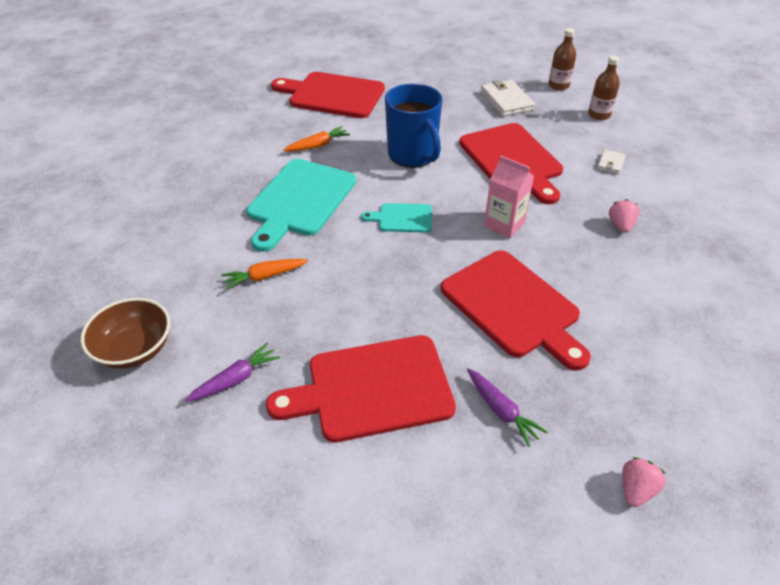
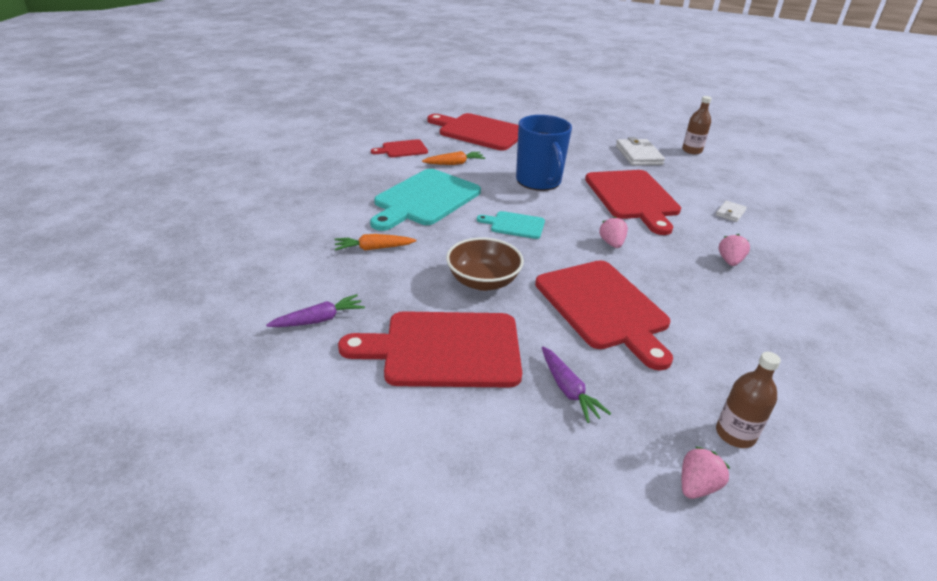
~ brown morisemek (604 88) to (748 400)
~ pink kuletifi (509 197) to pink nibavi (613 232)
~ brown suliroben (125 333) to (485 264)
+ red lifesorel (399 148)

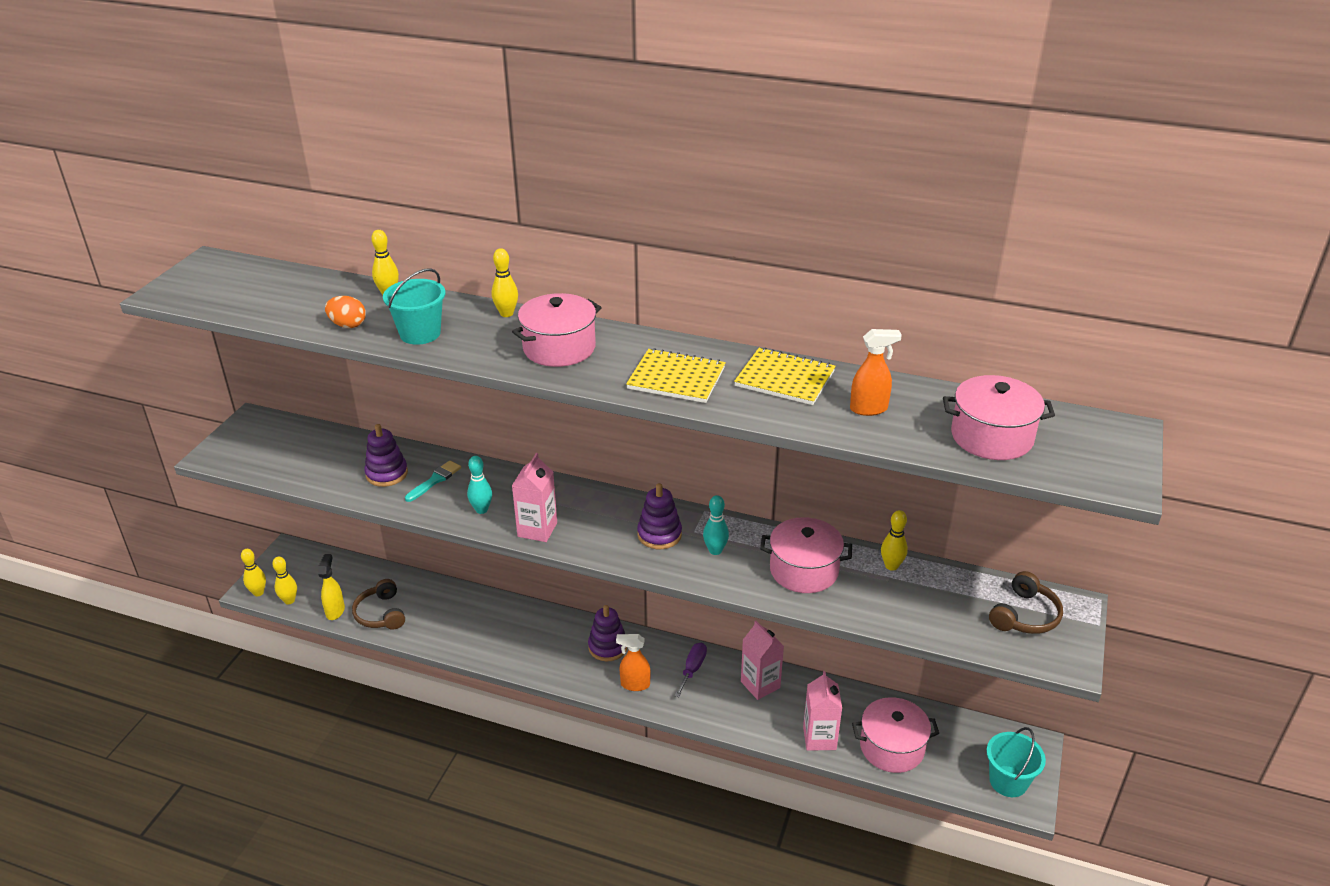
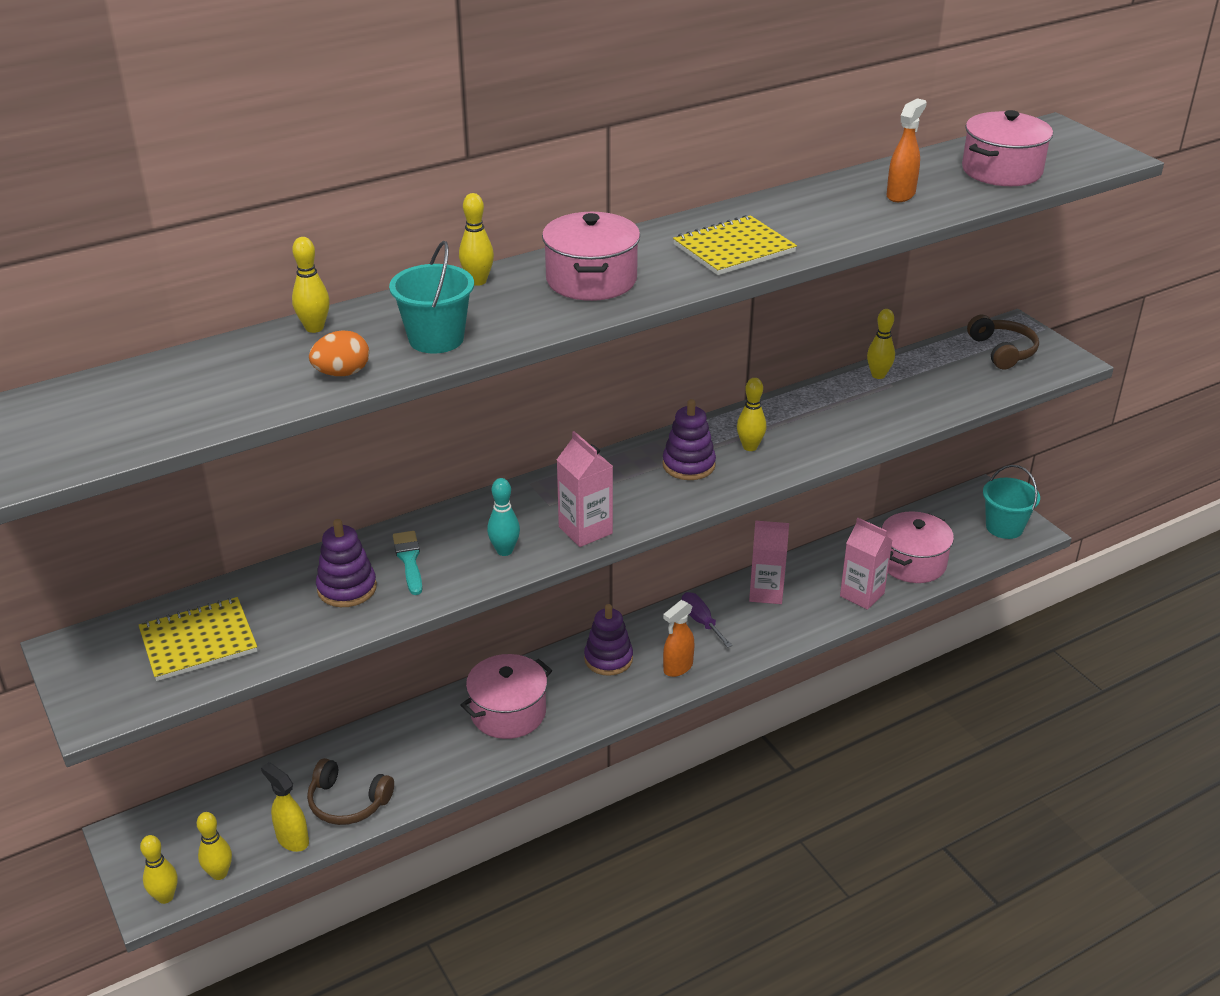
~ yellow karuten (785 376) to (198 639)
~ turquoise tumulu (716 525) to yellow tumulu (751 414)
~ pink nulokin (806 555) to (506 696)

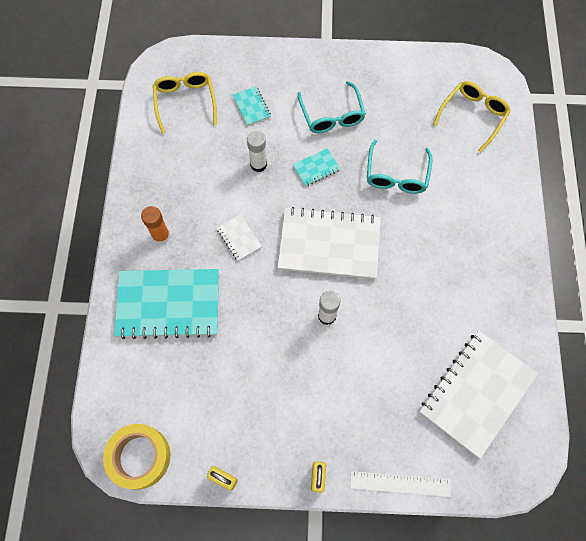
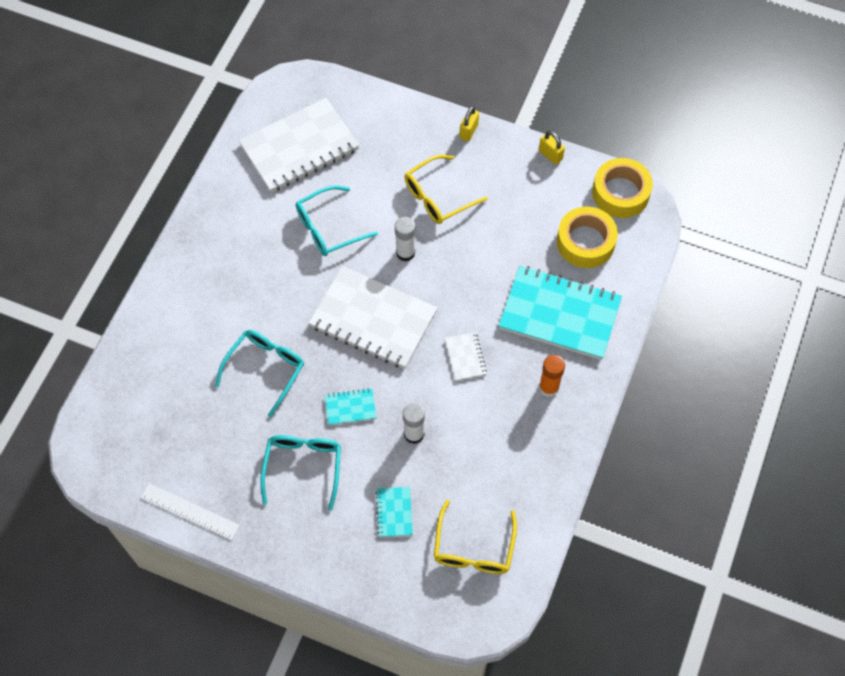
~ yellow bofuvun (472 117) to (446 189)
~ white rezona (400 484) to (190 512)
+ turquoise bofuvun (337 220)
+ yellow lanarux (587 237)

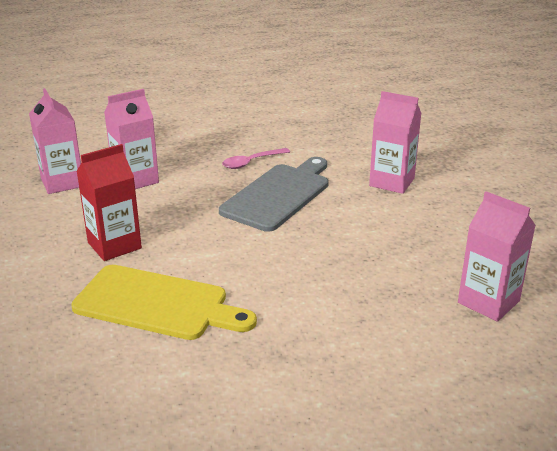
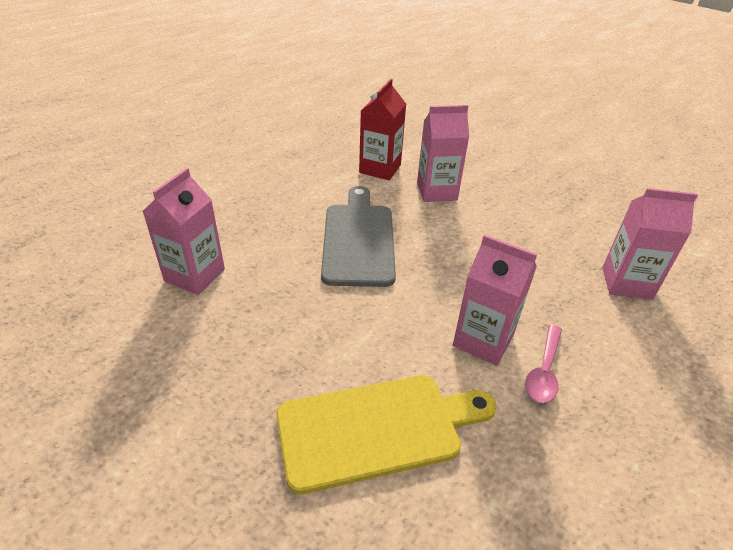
~ pink kuletifi (55 141) to (495 300)
~ red kuletifi (109 202) to (382 129)
~ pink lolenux (256 158) to (543 364)

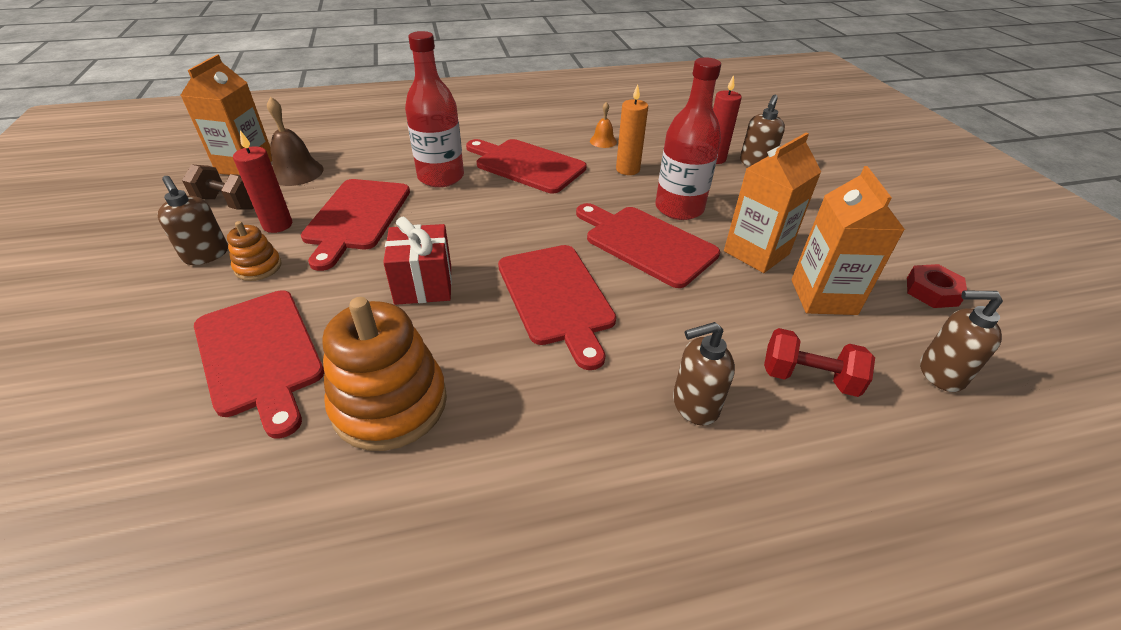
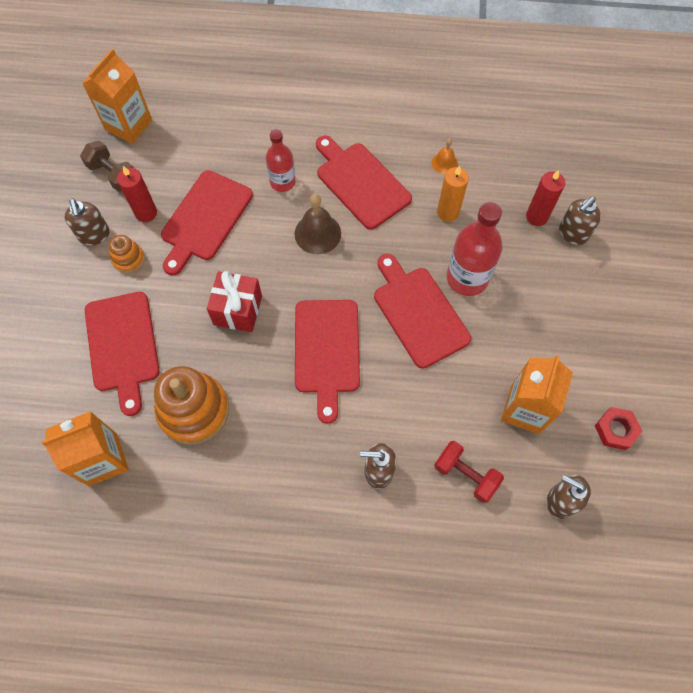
~ red morisemek (434 109) = (281 160) x0.64
~ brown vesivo (295 141) to (318 224)
~ orange kuletifi (772 202) to (85 448)

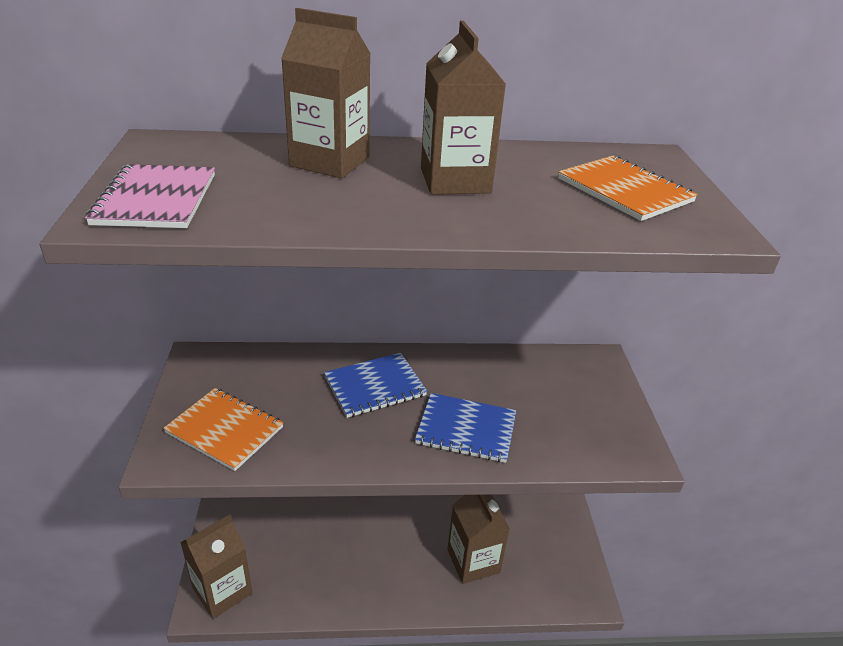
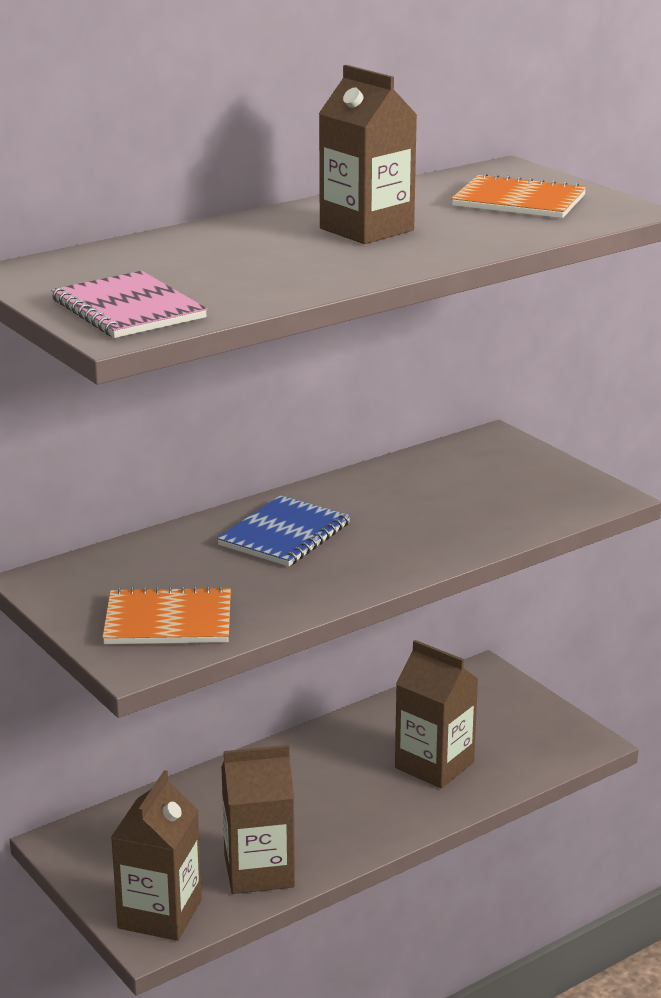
~ brown kuletifi (326 93) to (258 819)
- blue karuten (465 428)

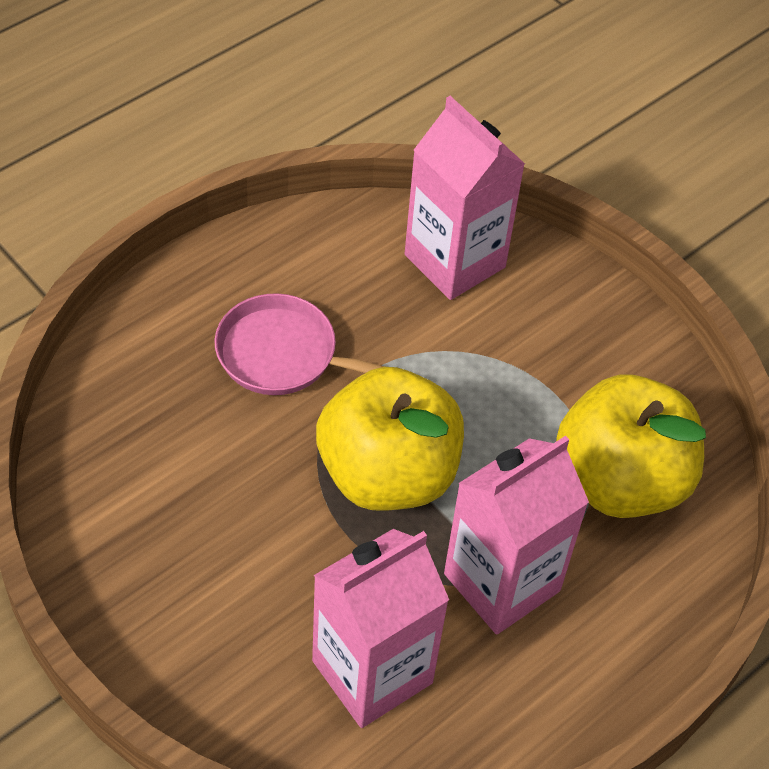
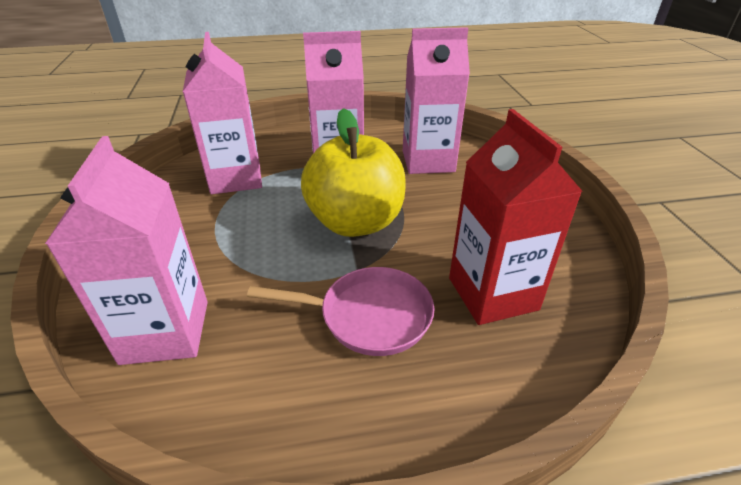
~ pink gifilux (300 344) = (340 311) 45 degrees counterclockwise
~ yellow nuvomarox (631 446) to pink kuletifi (222 113)
+ red kuletifi (516 217)

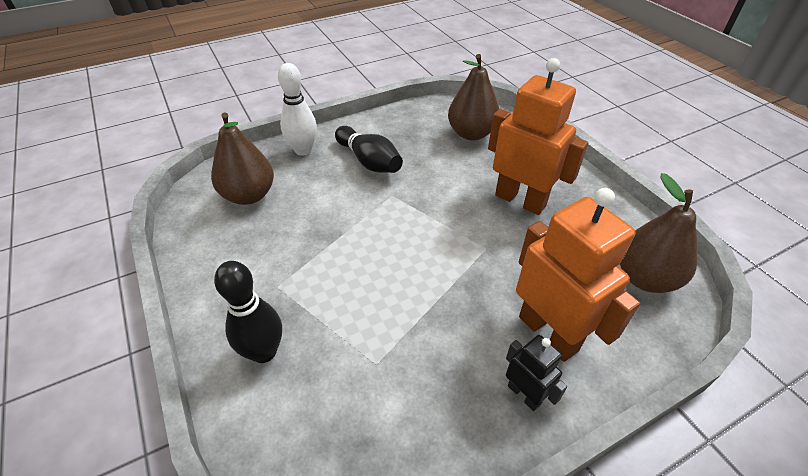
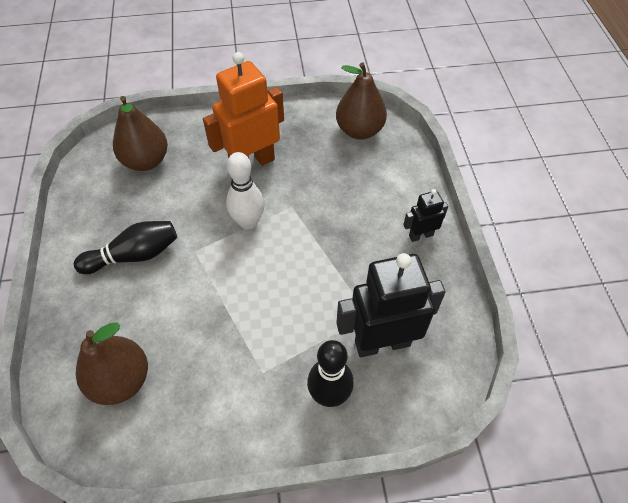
~ white tumulu (297 109) to (245 191)
- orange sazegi (578 275)
+ black sazegi (390 305)

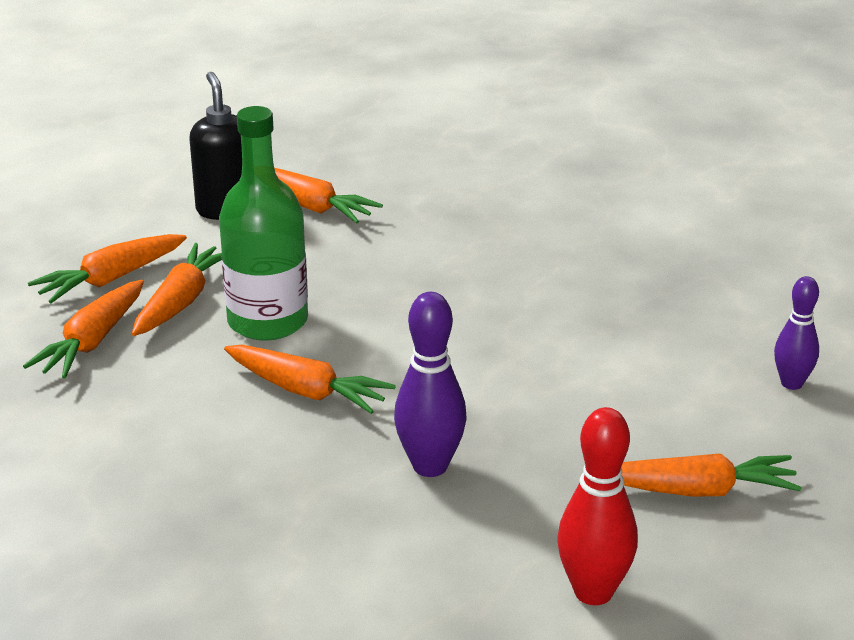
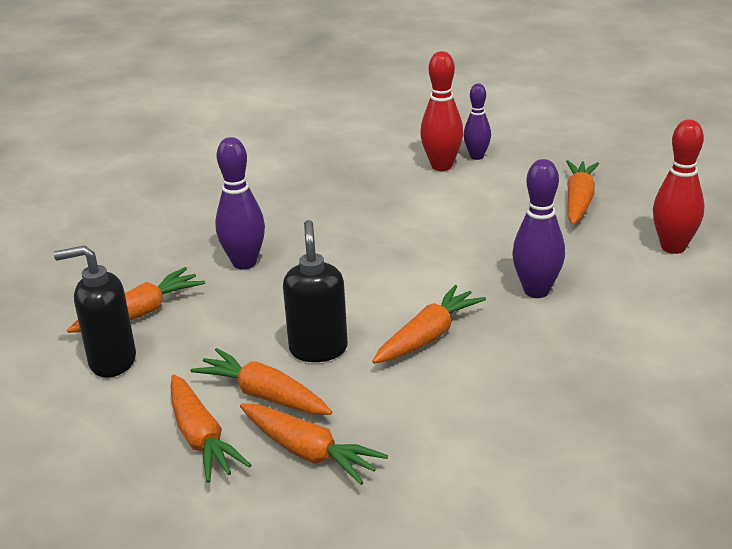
~ green morisemek (263 223) to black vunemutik (315 291)
+ red tumulu (441 111)
+ purple tumulu (240 203)

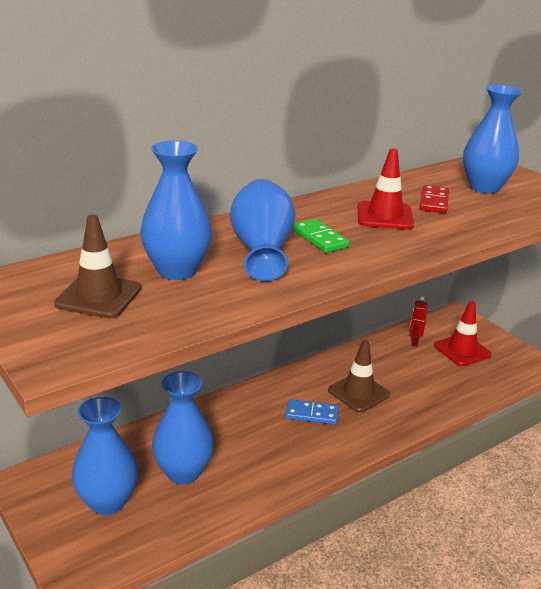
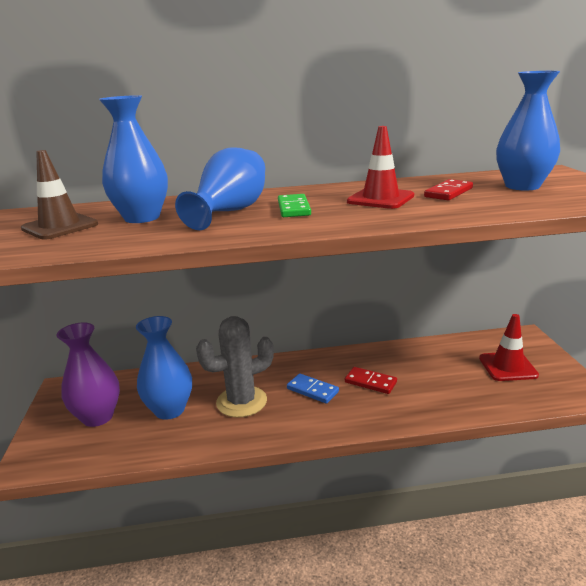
- red sazegi (418 321)
~ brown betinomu (359 376) to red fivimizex (371 380)
~ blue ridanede (105 456) to purple ridanede (88 375)
+ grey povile (235 367)

